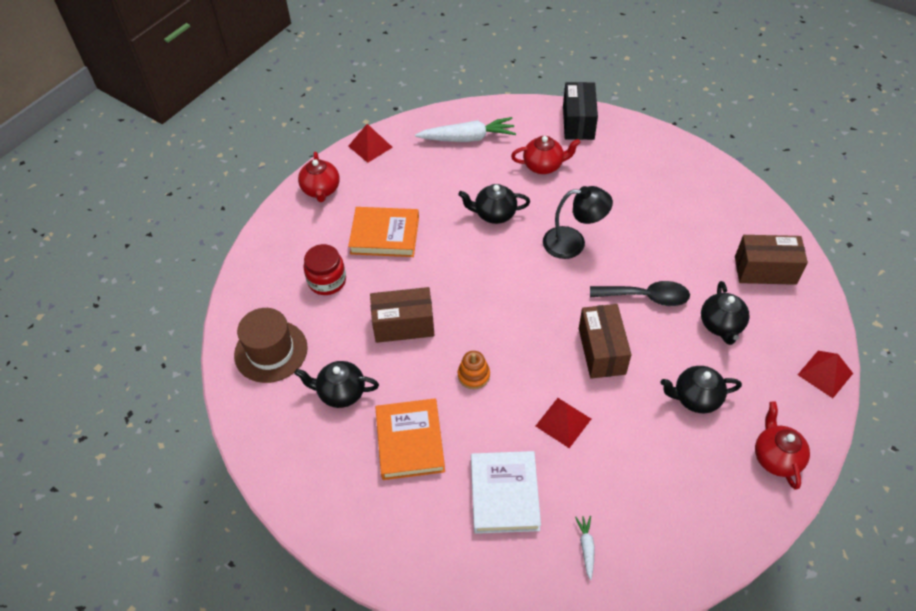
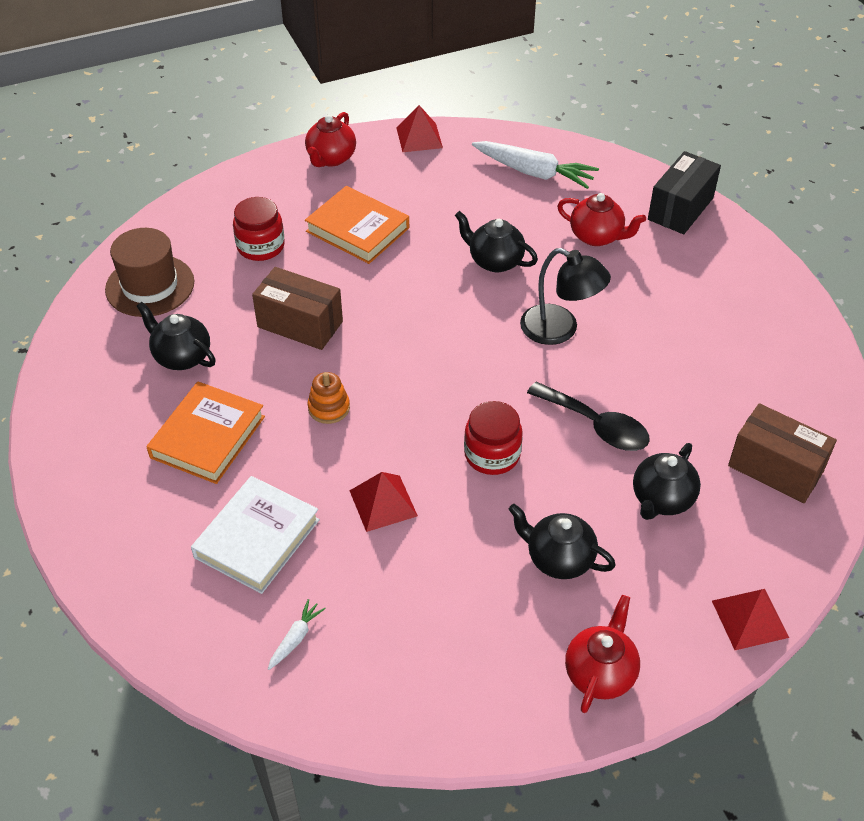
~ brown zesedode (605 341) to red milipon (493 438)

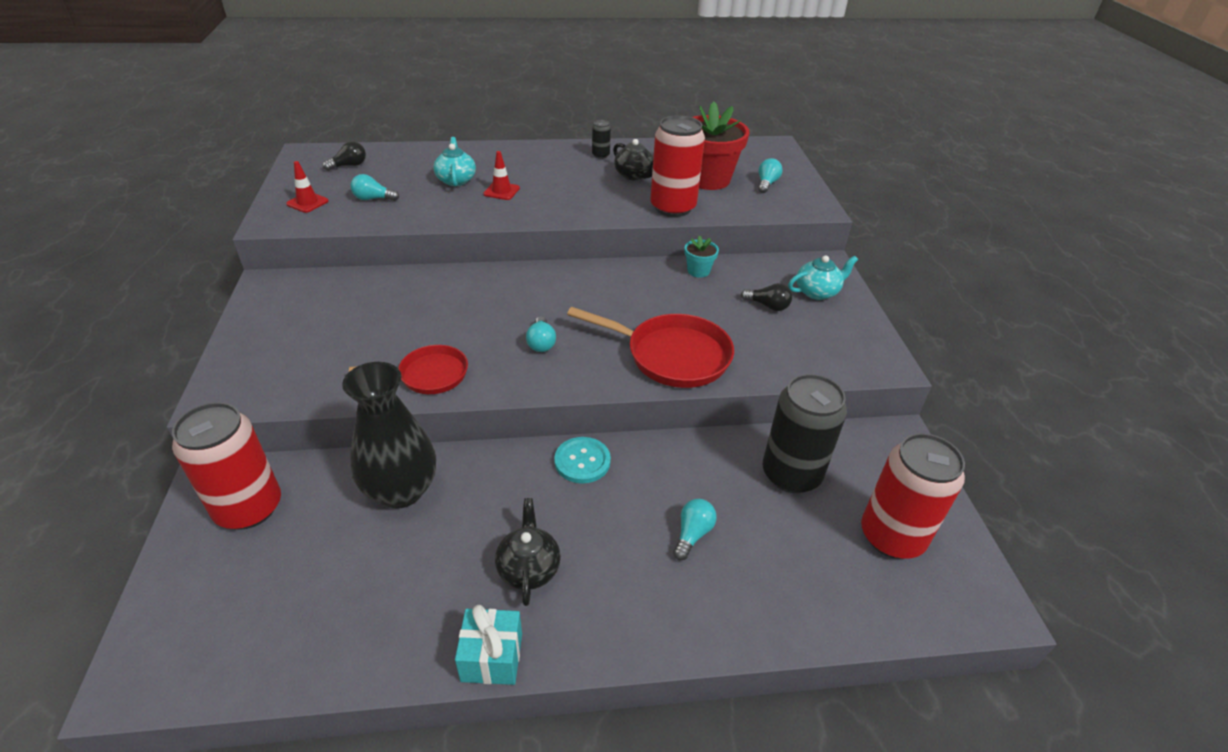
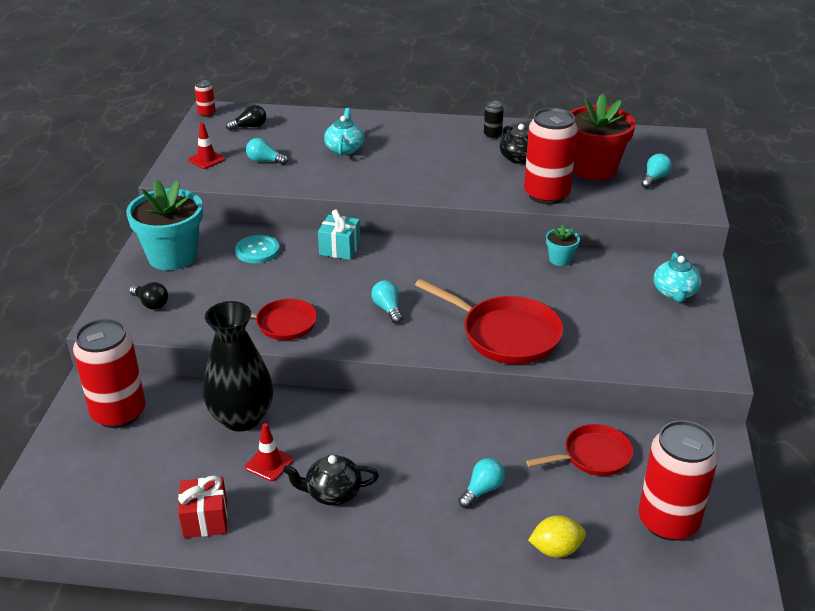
~ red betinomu (501 175) to (269 452)
~ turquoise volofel (823 277) = (677 277) 105 degrees clockwise
~ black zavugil (766 297) to (148 296)
~ turquoise zavugil (541 334) = (387 302) 150 degrees clockwise
~ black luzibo (805 433) to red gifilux (579 450)
~ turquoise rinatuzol (582 460) to (257 249)
~ black volofel (528 552) = (331 480) 105 degrees counterclockwise
~ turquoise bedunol (488 645) to (339 234)
+ red luzibo (205 98)
+ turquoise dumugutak (164 224)
+ red bedunol (202 506)
+ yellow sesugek (557 536)

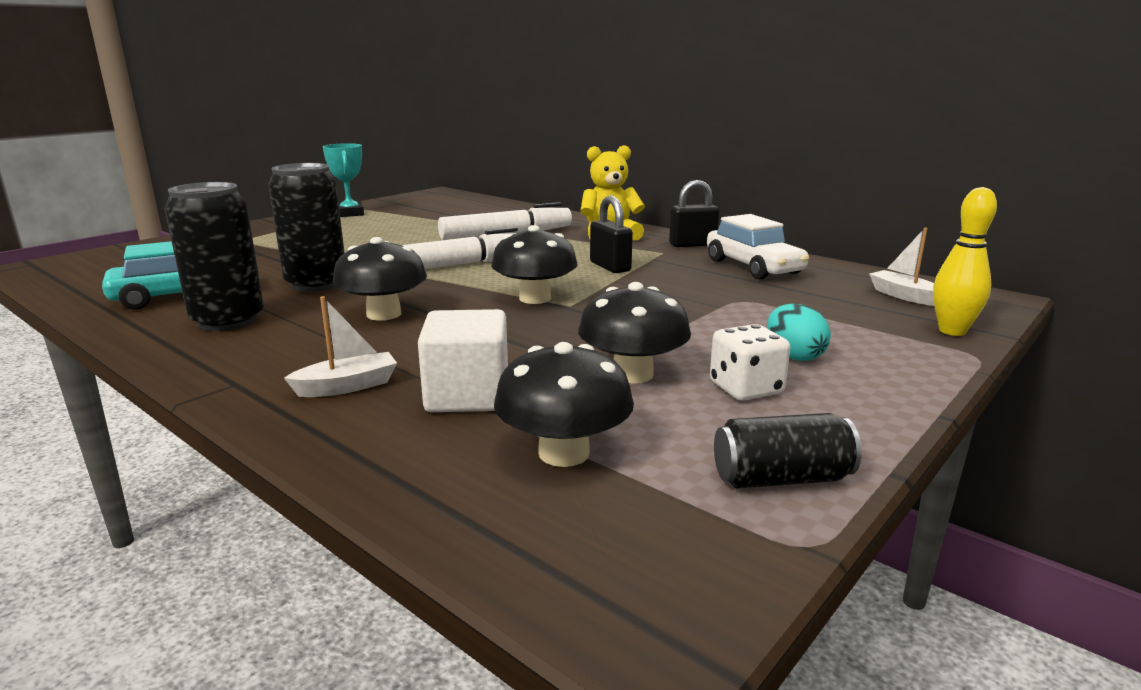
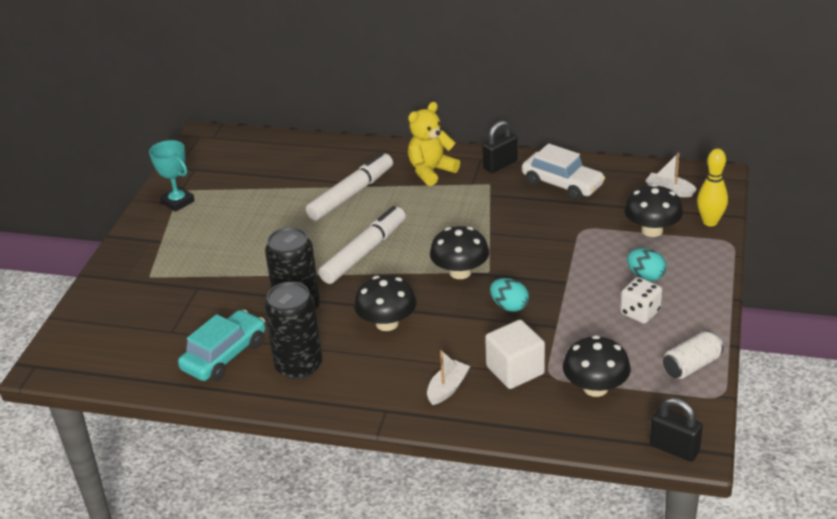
~ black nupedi (611 234) to (676 429)
~ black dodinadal (634 333) to (653 210)
~ black luzibo (788 451) to white luzibo (693 355)
+ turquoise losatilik (509 295)

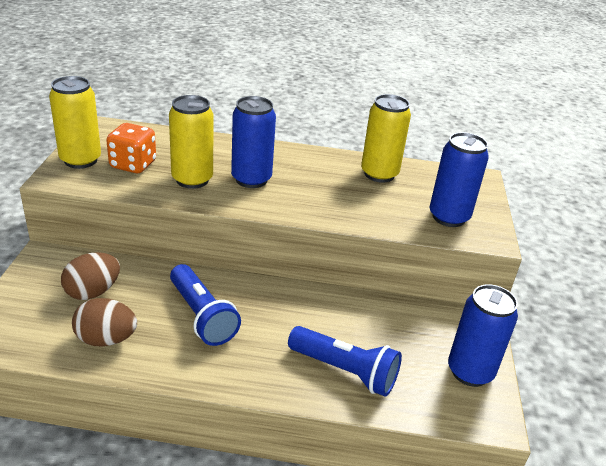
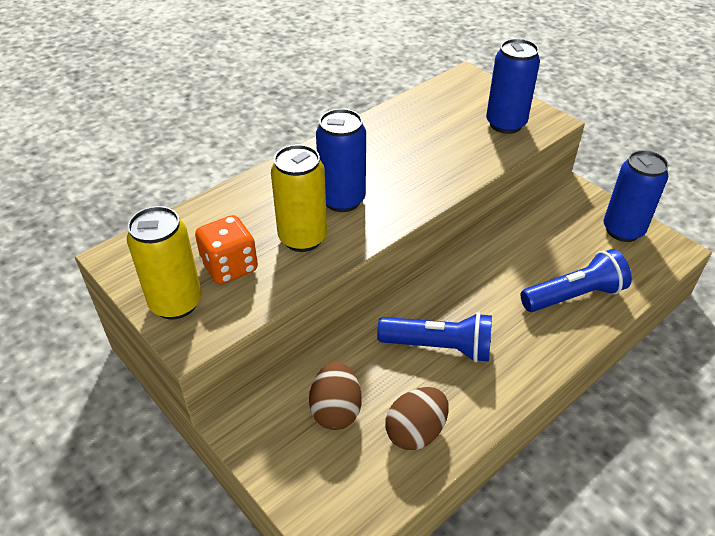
- yellow luzibo (386 138)

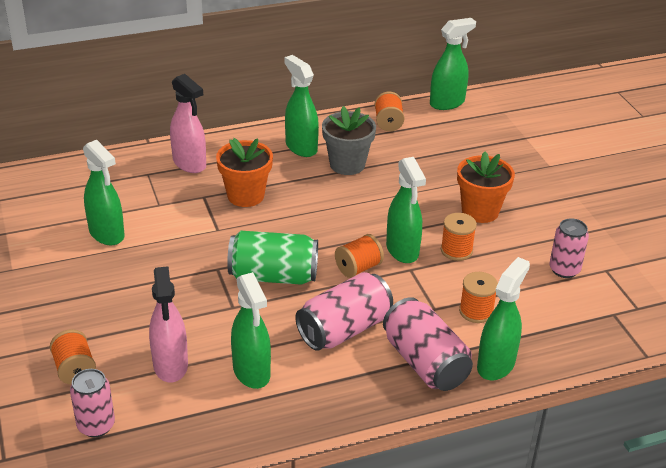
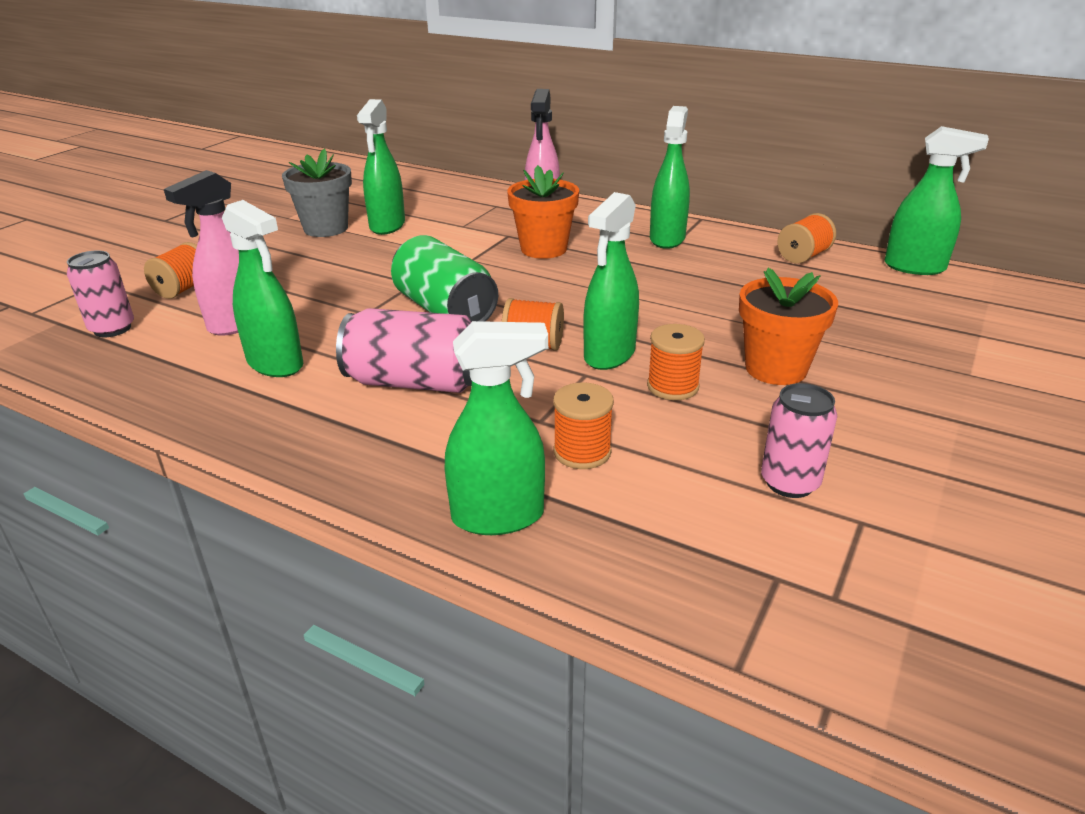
~ grey dumugutak (349 140) to (317 193)
~ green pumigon (251 330) = (262 288) 75 degrees counterclockwise
- pink luzibo (428 344)

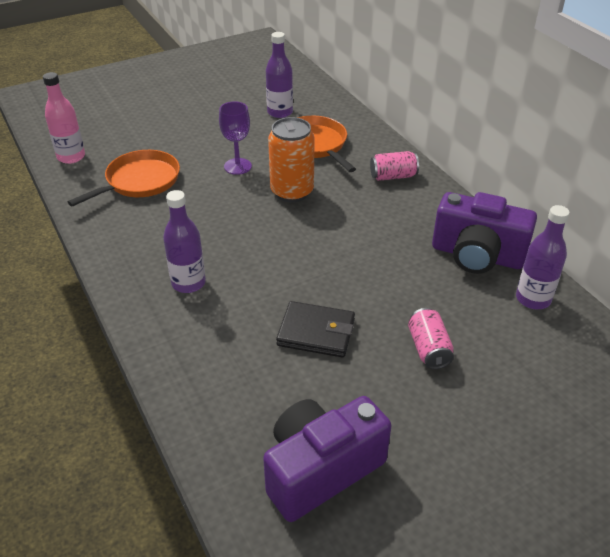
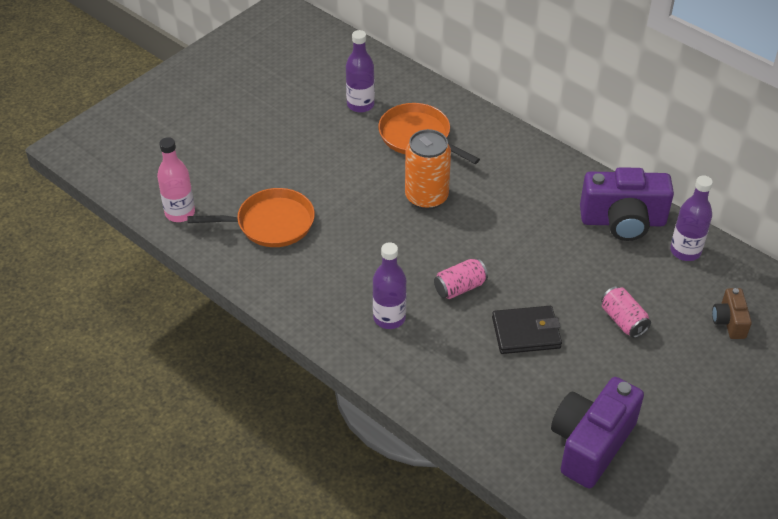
- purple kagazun (235 138)
~ orange gifilux (124 178) = (251 217) 60 degrees clockwise
~ pink luzibo (394 166) to (461 278)
+ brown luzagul (732 313)

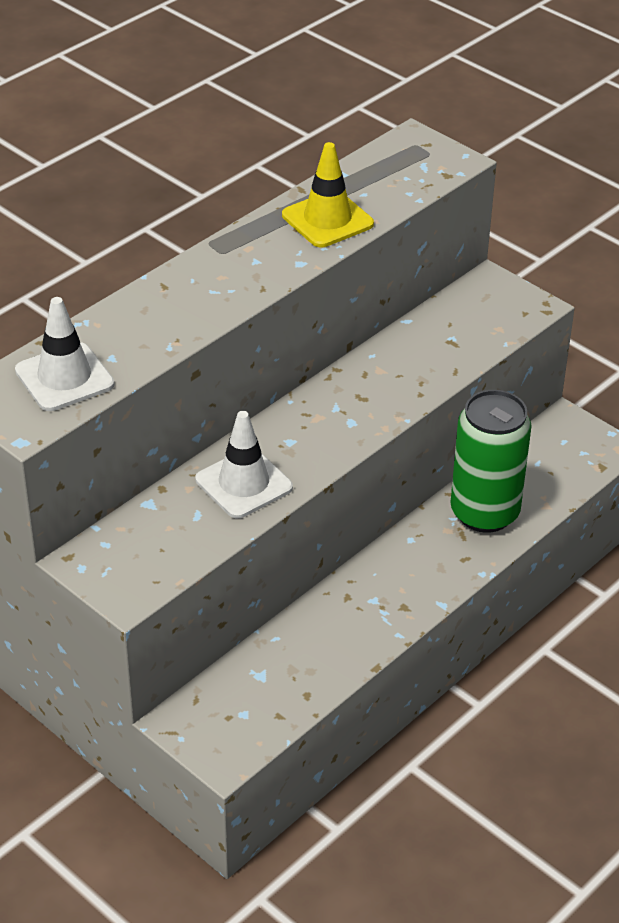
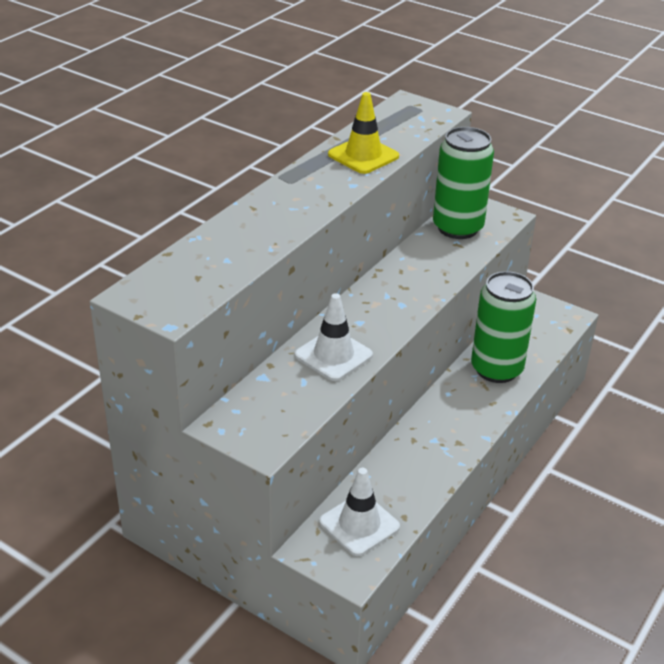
~ white betinomu (65 354) to (359 512)
+ green luzibo (463 183)

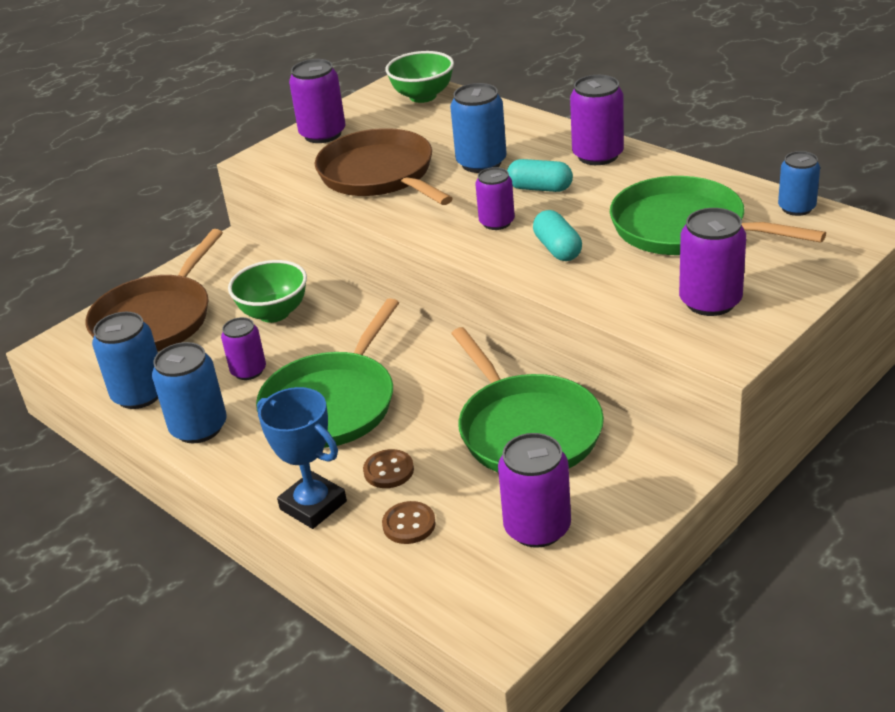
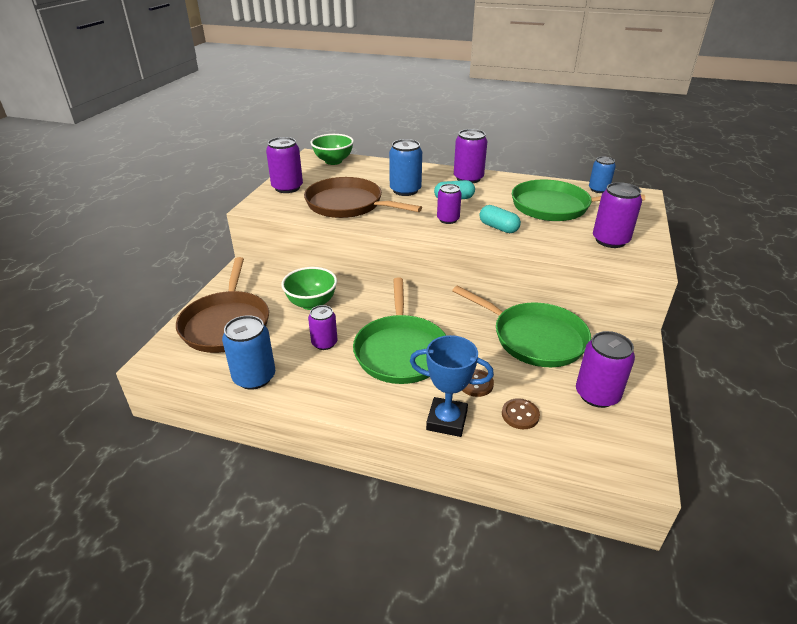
- blue luzibo (189 392)

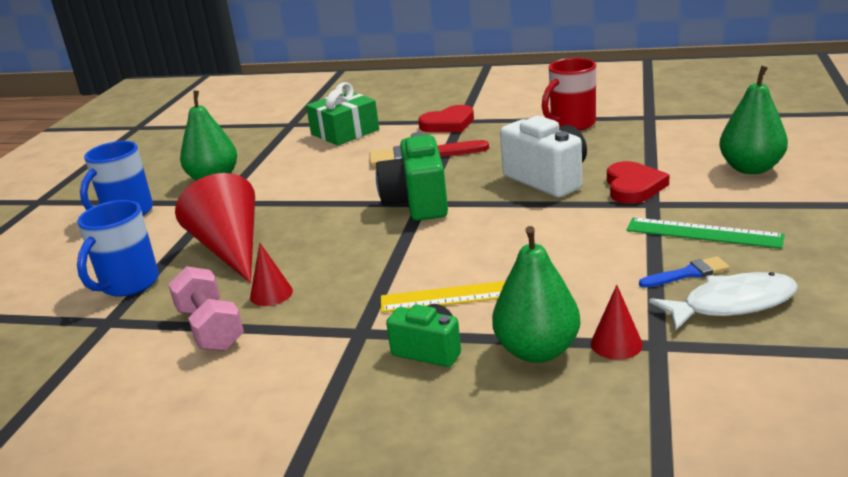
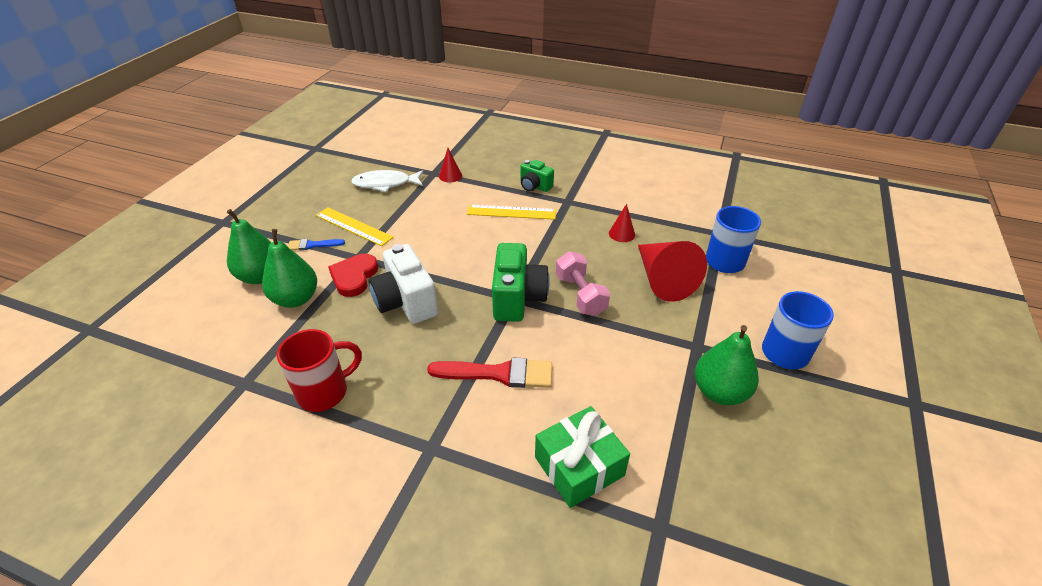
- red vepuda (446 118)
~ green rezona (706 233) to yellow rezona (355 226)
~ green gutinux (536 294) to (289 268)
~ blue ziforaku (684 272) to (316 244)
~ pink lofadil (206 308) to (583 283)

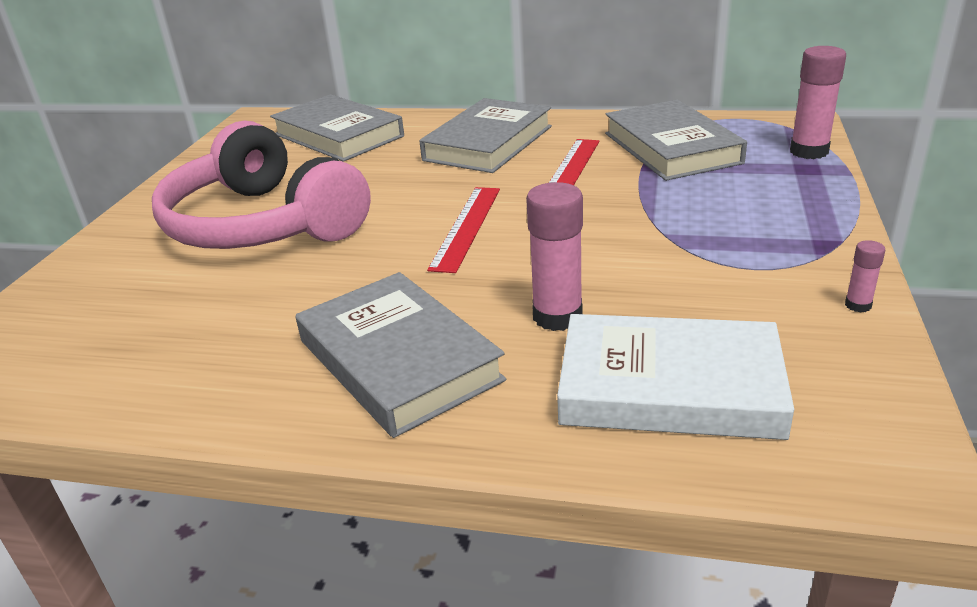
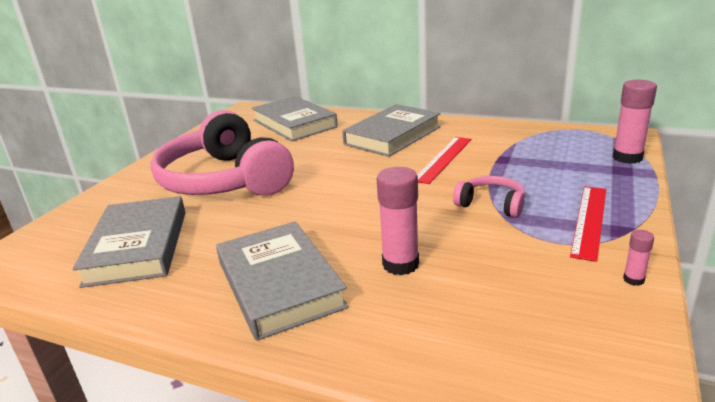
~ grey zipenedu (676 140) to (128 242)
~ red rezona (463 230) to (588 224)
- white zipenedu (675 377)
+ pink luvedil (489 197)

